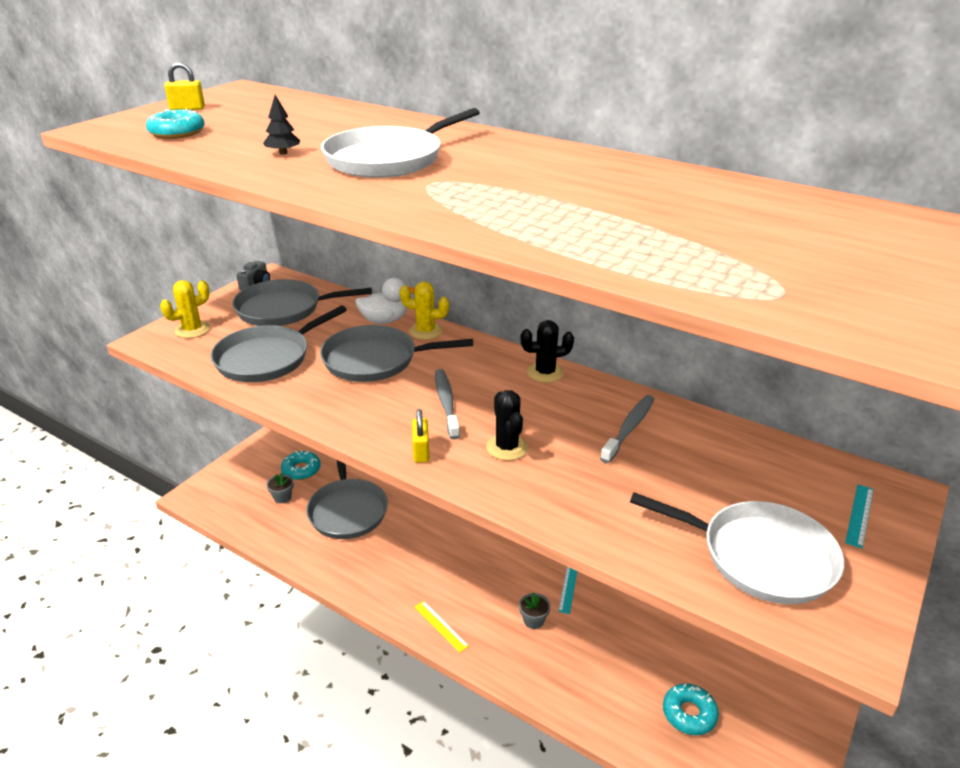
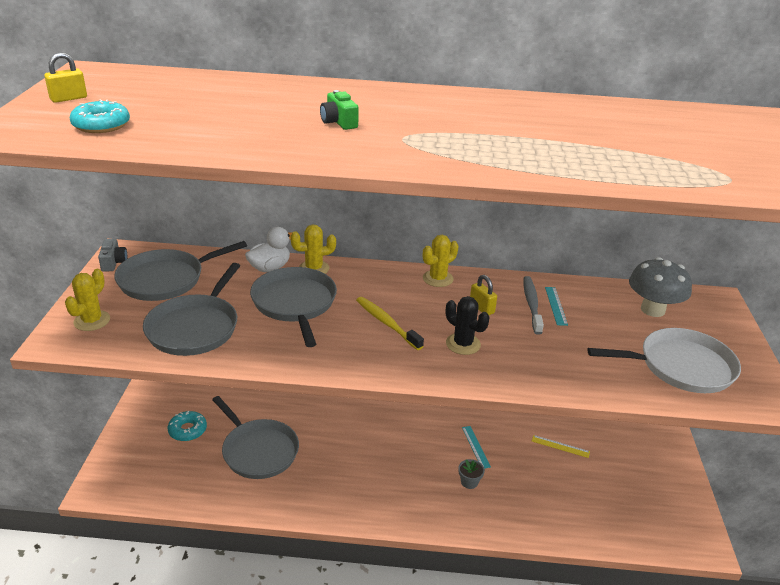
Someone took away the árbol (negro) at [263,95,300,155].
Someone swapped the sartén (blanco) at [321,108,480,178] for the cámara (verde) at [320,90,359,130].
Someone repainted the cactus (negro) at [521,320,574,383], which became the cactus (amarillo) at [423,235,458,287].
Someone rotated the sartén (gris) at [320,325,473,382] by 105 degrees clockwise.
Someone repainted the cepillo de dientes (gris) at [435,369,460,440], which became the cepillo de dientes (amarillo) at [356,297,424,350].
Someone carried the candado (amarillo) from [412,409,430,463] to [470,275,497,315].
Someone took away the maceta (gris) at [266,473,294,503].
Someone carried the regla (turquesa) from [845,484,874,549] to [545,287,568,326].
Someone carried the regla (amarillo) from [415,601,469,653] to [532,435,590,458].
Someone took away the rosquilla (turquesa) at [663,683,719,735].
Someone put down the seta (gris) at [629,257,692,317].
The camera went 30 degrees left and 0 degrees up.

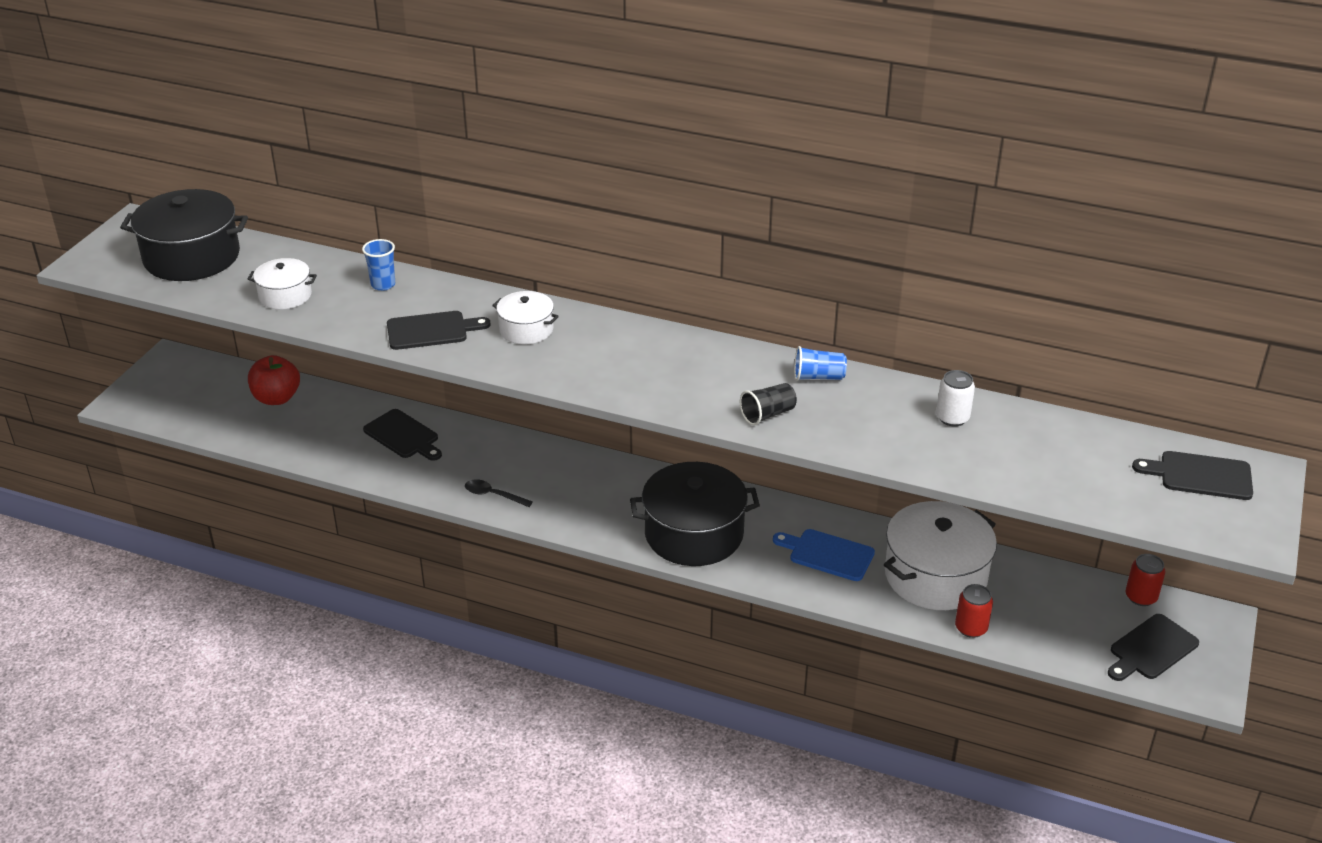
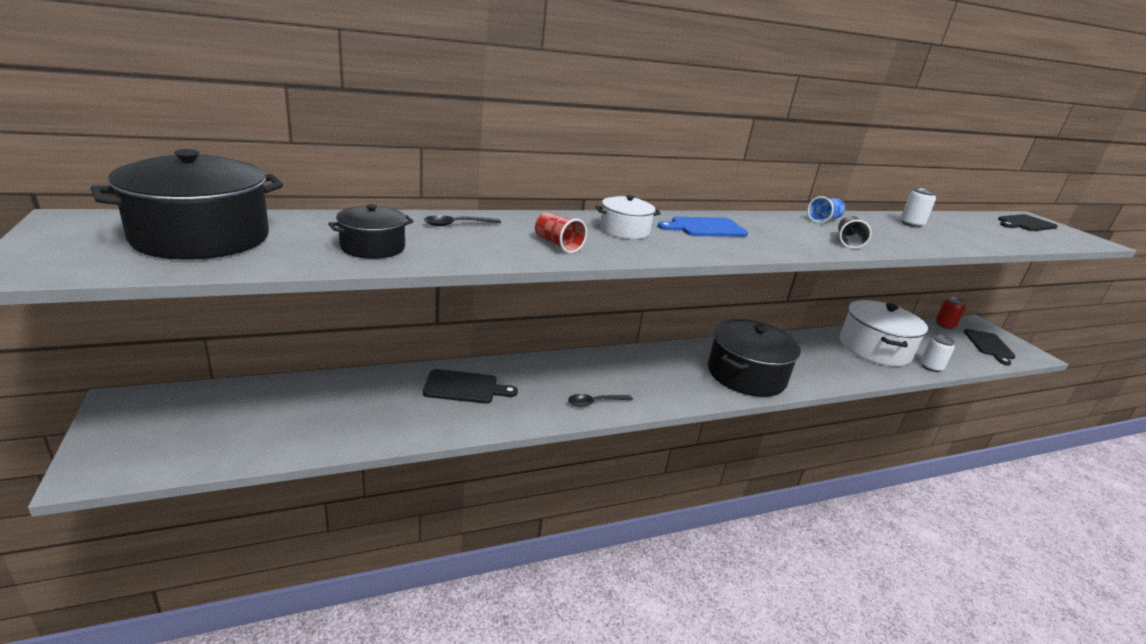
Someone swapped the vaso (azul) at [362,239,395,291] for the cuchara (negro) at [424,215,501,226].
Someone repainted the olla (blanco) at [248,258,317,309], which became the olla (negro) at [328,204,413,259].
Someone swapped the tabla de cortar (negro) at [387,311,490,350] for the vaso (rojo) at [535,212,587,253].
Someone took away the manzana (rojo) at [248,355,300,405].
Someone carried the tabla de cortar (azul) from [773,529,875,581] to [657,217,748,237].
Someone repainted the lata (rojo) at [955,584,993,638], which became the lata (blanco) at [921,335,955,372].
The camera went 45 degrees left and 10 degrees down.

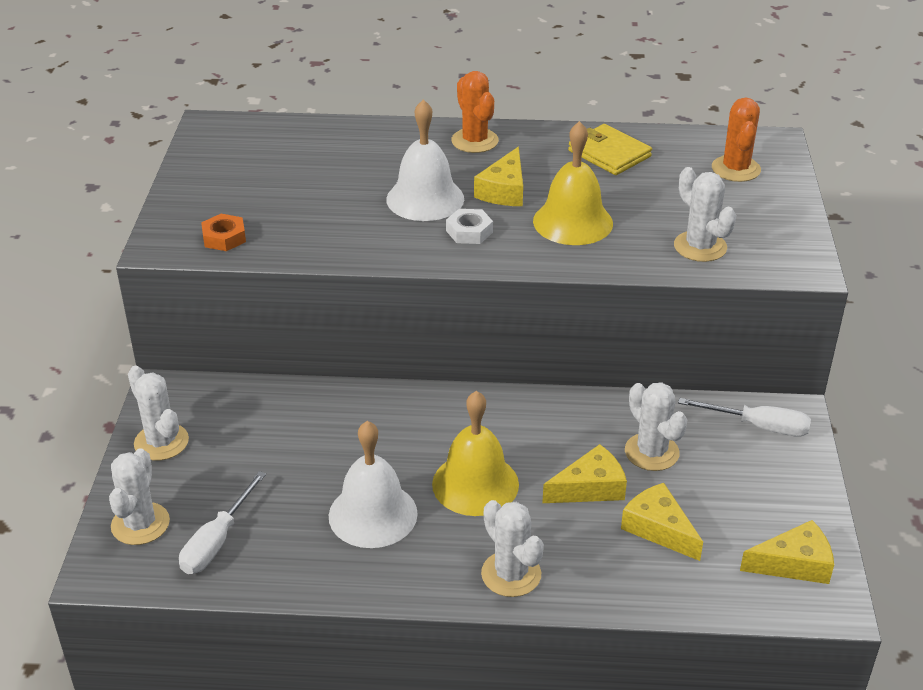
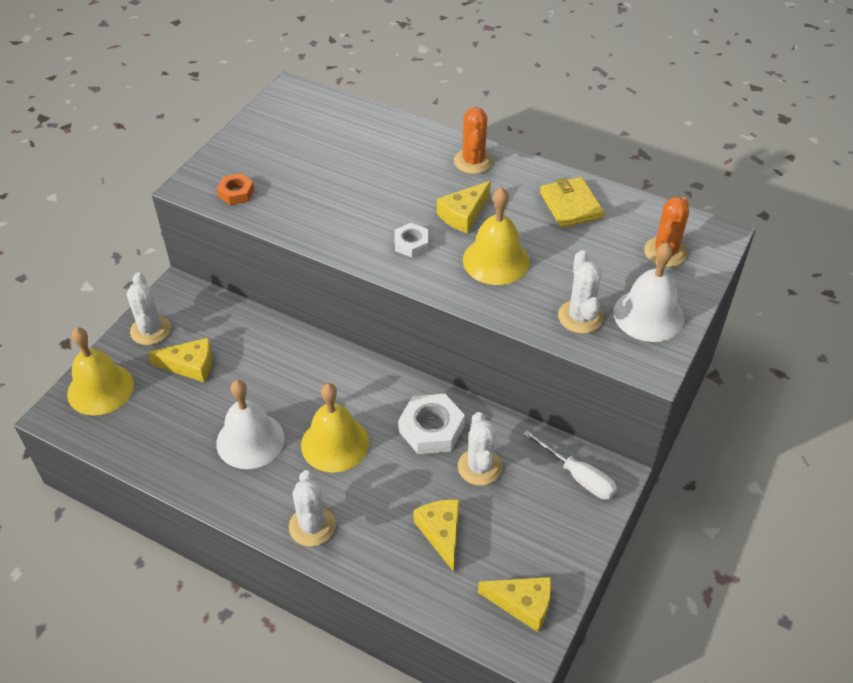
Someone carried the campana (blanco) from [386,99,464,221] to [614,242,684,342].
Someone carried the queso (amarillo) from [542,444,627,503] to [148,338,212,382].
Someone swapped the cactus (blanco) at [109,448,170,545] for the campana (amarillo) at [67,327,134,415].
Someone took away the destornillador (blanco) at [179,471,266,574].
Someone put down the tuerca (blanco) at [398,394,465,454].
The camera went 25 degrees right and 10 degrees up.

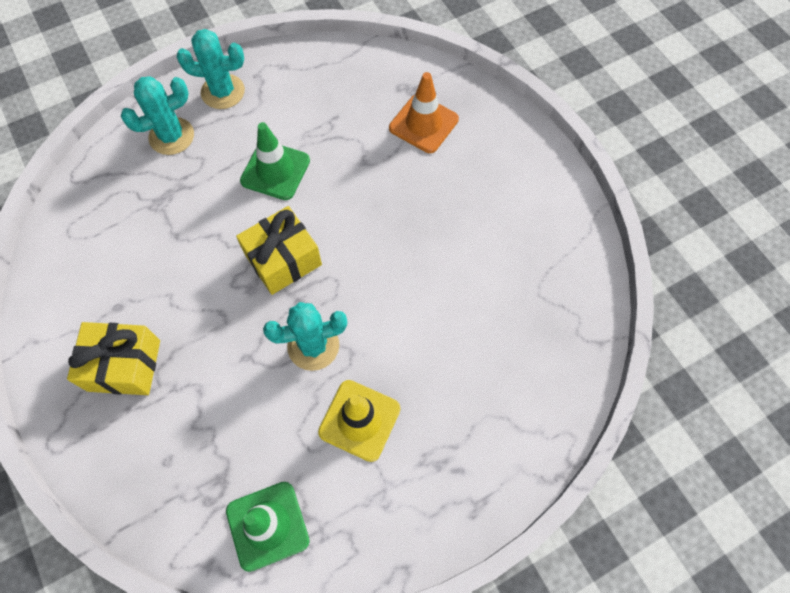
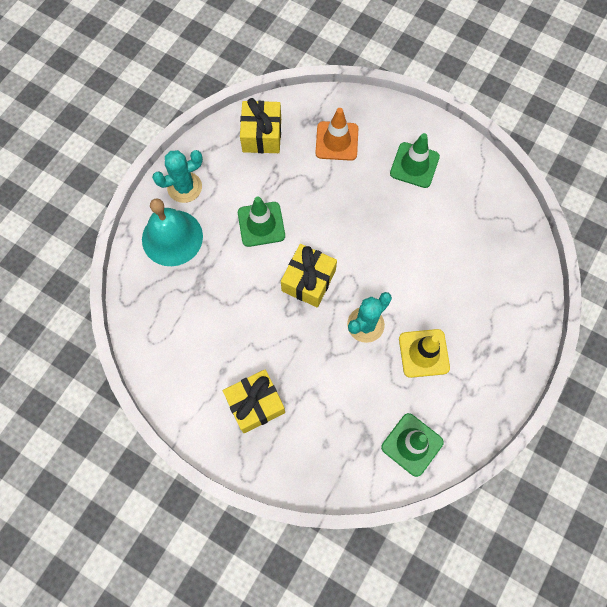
Someone swapped the cactus (turquesa) at [121,76,194,155] for the campana (turquesa) at [142,198,203,266].
Someone put down the regalo (amarillo) at [240,98,281,153].
Someone put down the cono de tráfico (verde) at [390,133,440,188].
The camera went 30 degrees left and 5 degrees up.

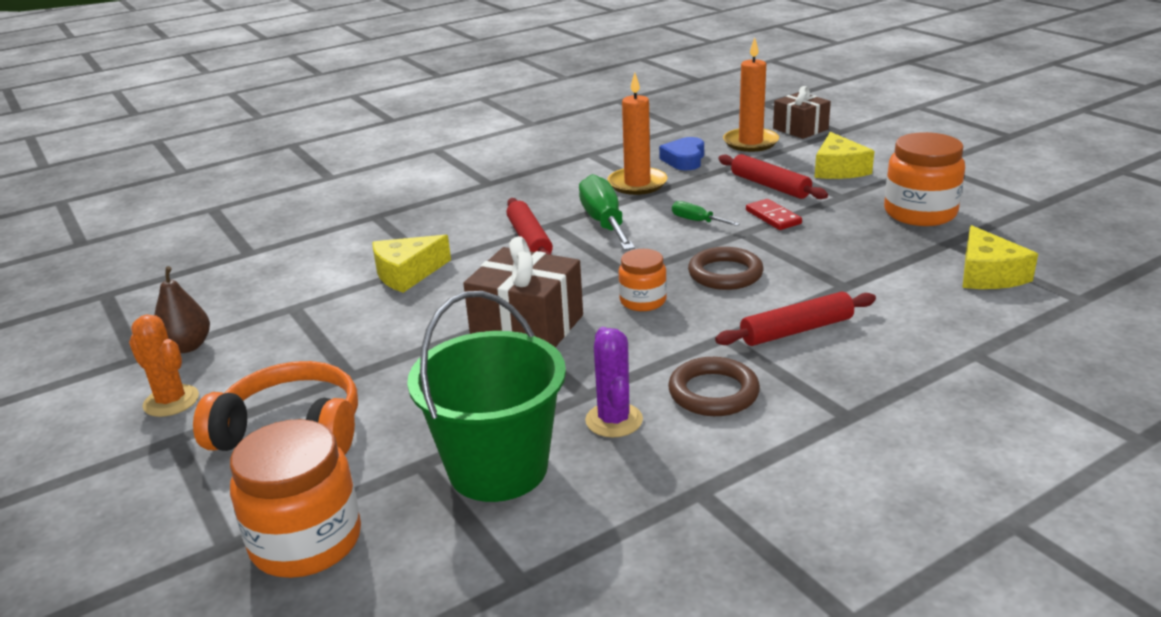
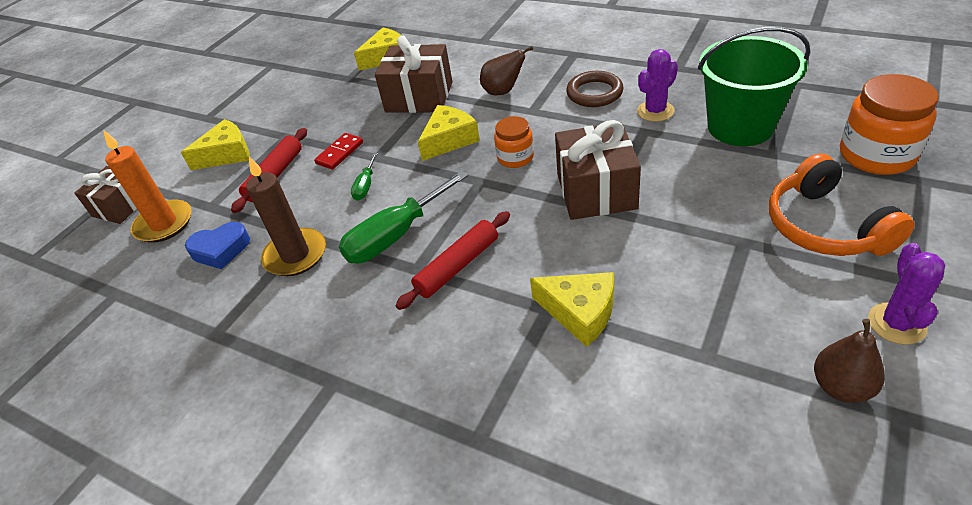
Someone repainted the vela (naranja) at [607,73,667,195], which became the vela (marrón) at [246,156,326,276].
Someone took away the tarro (naranja) at [884,132,965,226].
Someone swapped the anillo (marrón) at [688,247,764,290] for the queso (amarillo) at [418,105,480,161].
Someone swapped the rodillo (rojo) at [715,292,876,346] for the pera (marrón) at [480,46,533,95].
Someone repainted the cactus (naranja) at [129,314,199,417], which became the cactus (morado) at [868,243,945,345].
Someone put down the regalo (marrón) at [375,36,452,113].
The camera went 115 degrees left and 15 degrees up.

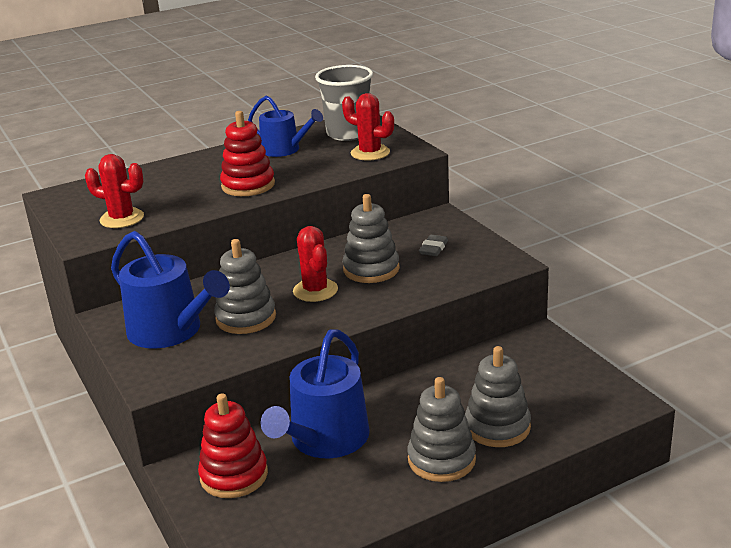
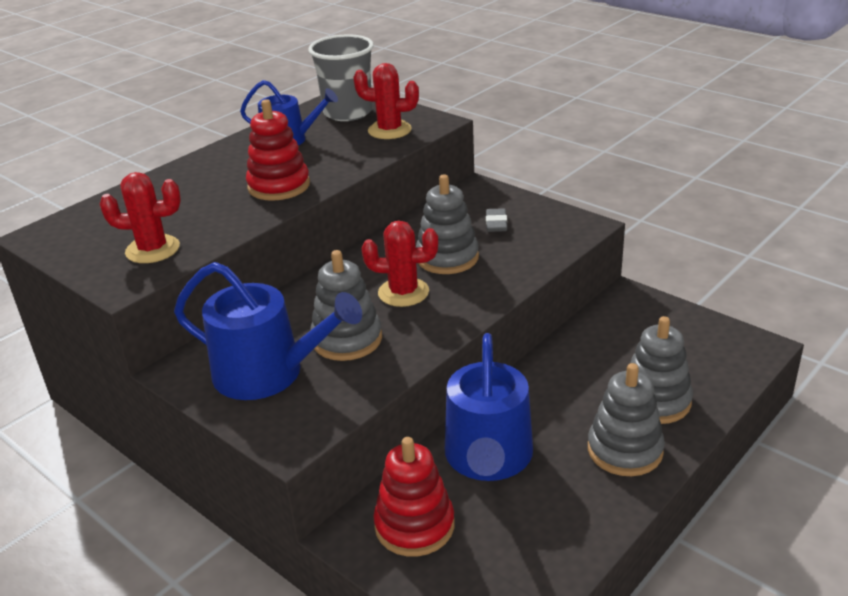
Someone rotated the cactus (rojo) at [293,226,338,302] by 45 degrees counterclockwise.
The camera went 20 degrees left and 5 degrees up.

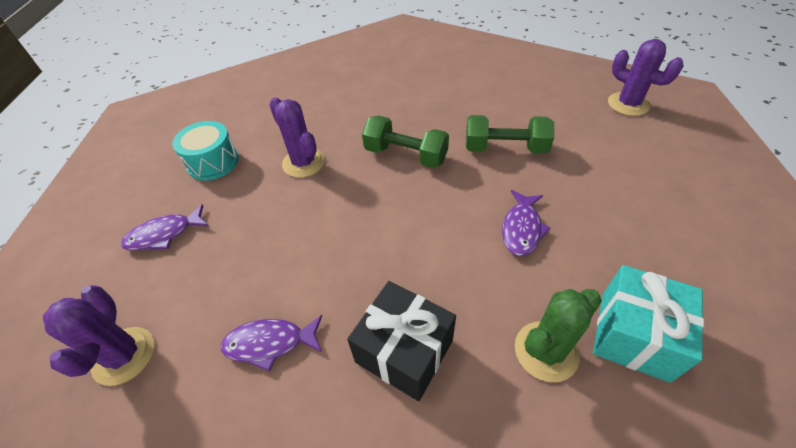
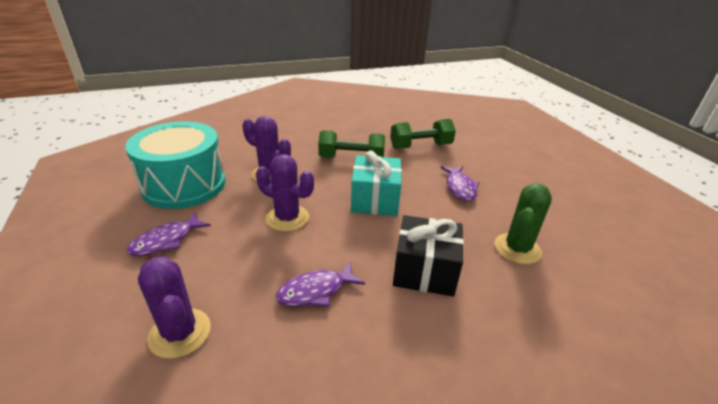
Someone carried the cactus (morado) from [608,39,683,116] to [256,154,314,232].
Someone scaled the tambor (turquesa) at [172,121,239,181] by 1.71.
Someone carried the regalo (turquesa) from [593,265,704,383] to [351,151,402,216].
The camera went 25 degrees left and 15 degrees down.

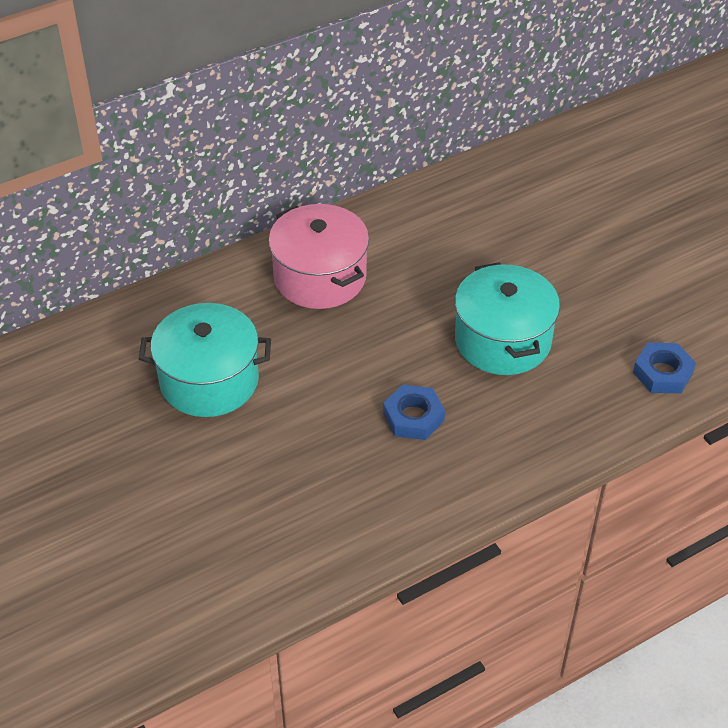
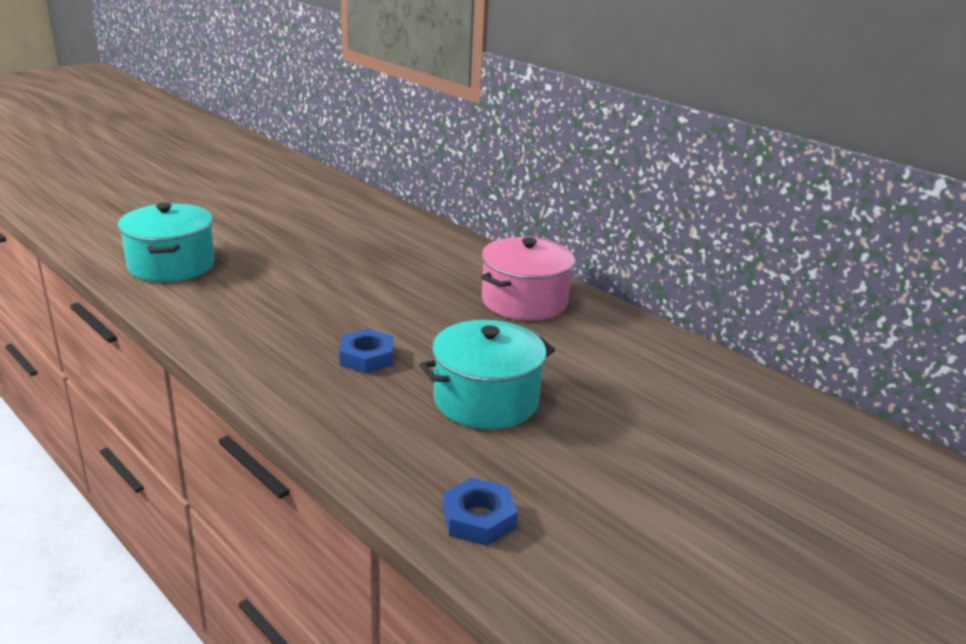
Someone carried the olla (turquesa) from [139,303,271,417] to [118,203,215,282].
The camera went 75 degrees right and 20 degrees down.

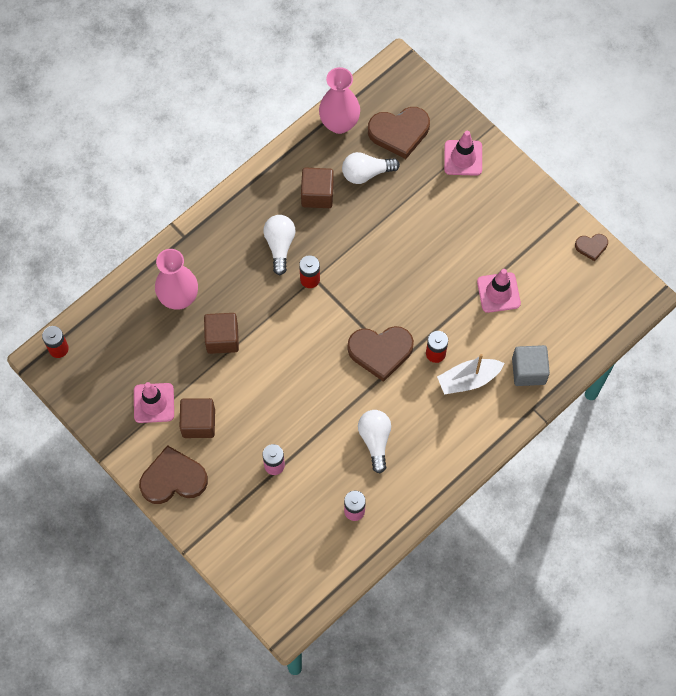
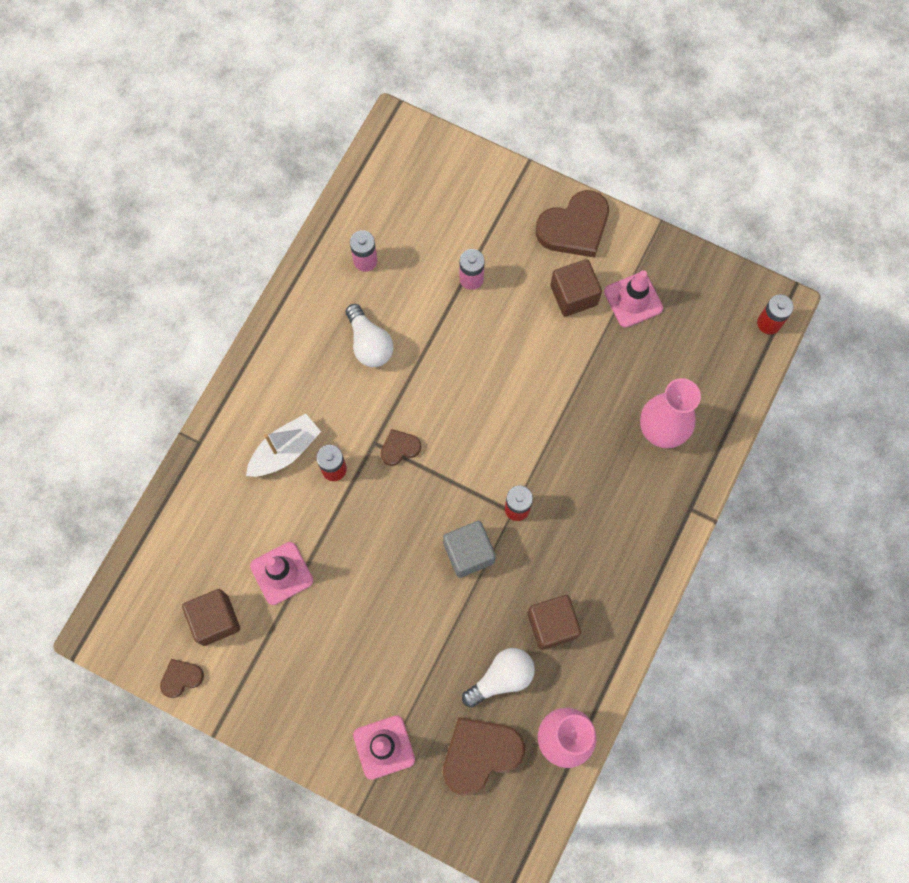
Someone took away the bombilla (blanco) at [263,215,295,275].
Someone carried the cubo (marrón) from [204,313,239,354] to [182,589,240,646].
Someone scaled the corazón (marrón) at [347,326,414,382] by 0.51.
Someone carried the cubo (gris) from [512,345,550,386] to [443,521,496,578].
The camera went 160 degrees right and 5 degrees up.

